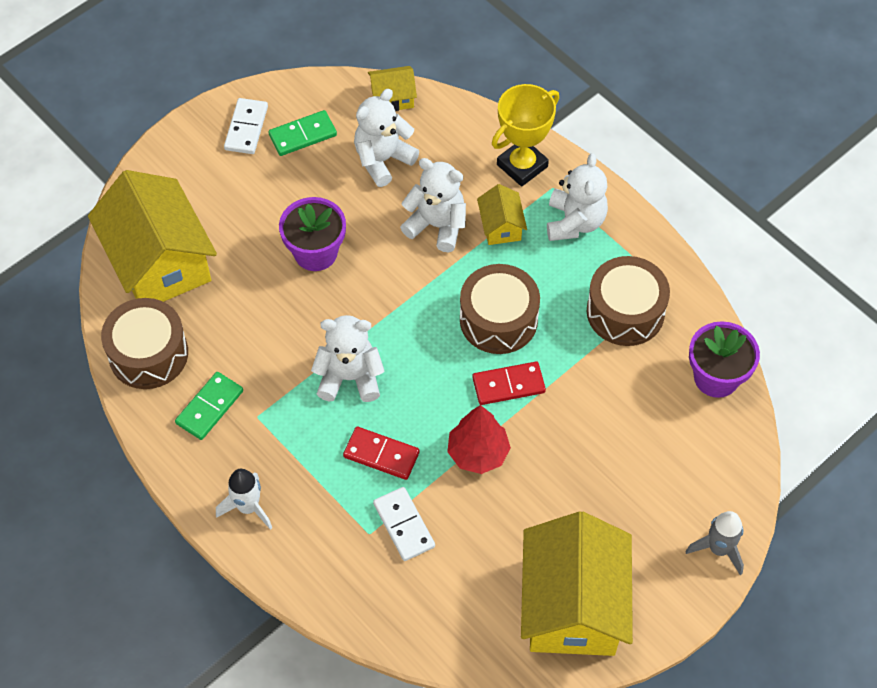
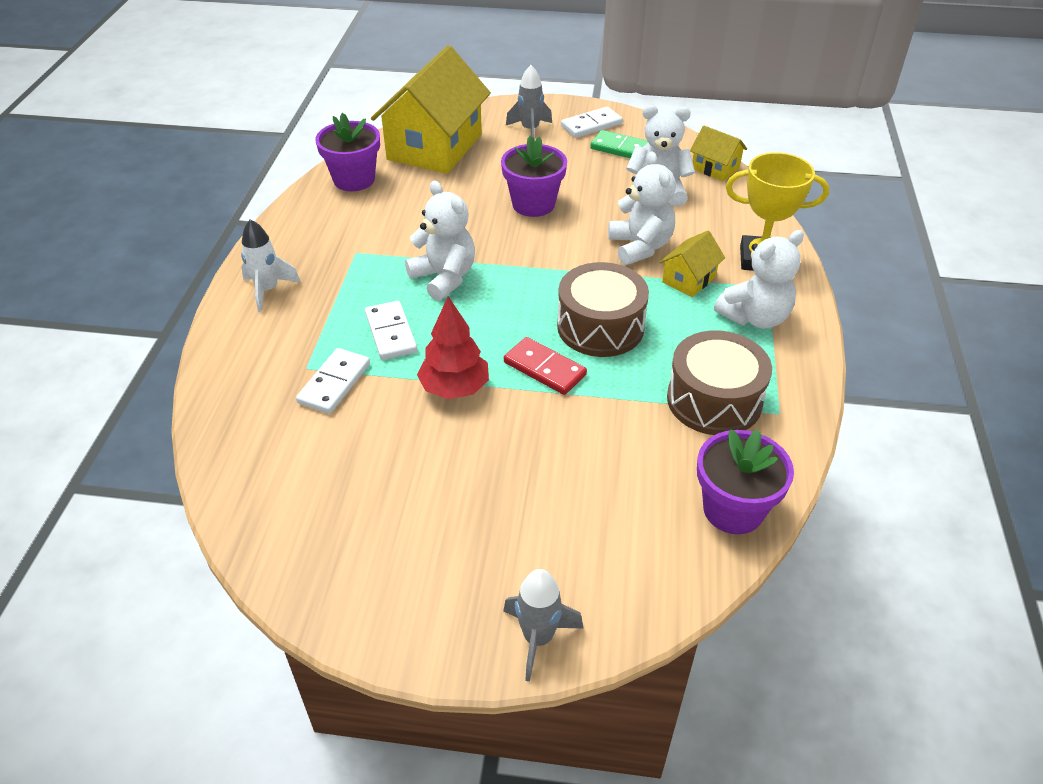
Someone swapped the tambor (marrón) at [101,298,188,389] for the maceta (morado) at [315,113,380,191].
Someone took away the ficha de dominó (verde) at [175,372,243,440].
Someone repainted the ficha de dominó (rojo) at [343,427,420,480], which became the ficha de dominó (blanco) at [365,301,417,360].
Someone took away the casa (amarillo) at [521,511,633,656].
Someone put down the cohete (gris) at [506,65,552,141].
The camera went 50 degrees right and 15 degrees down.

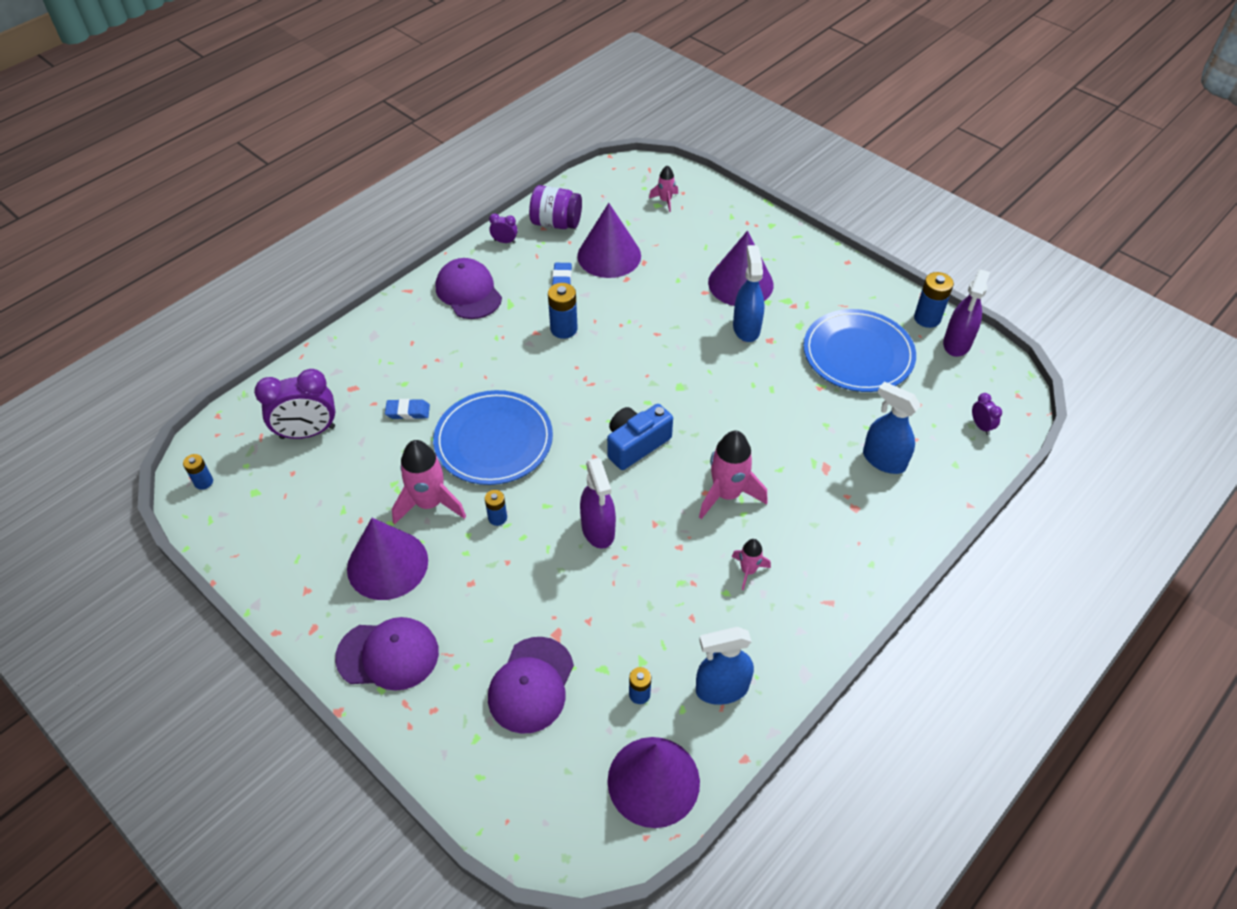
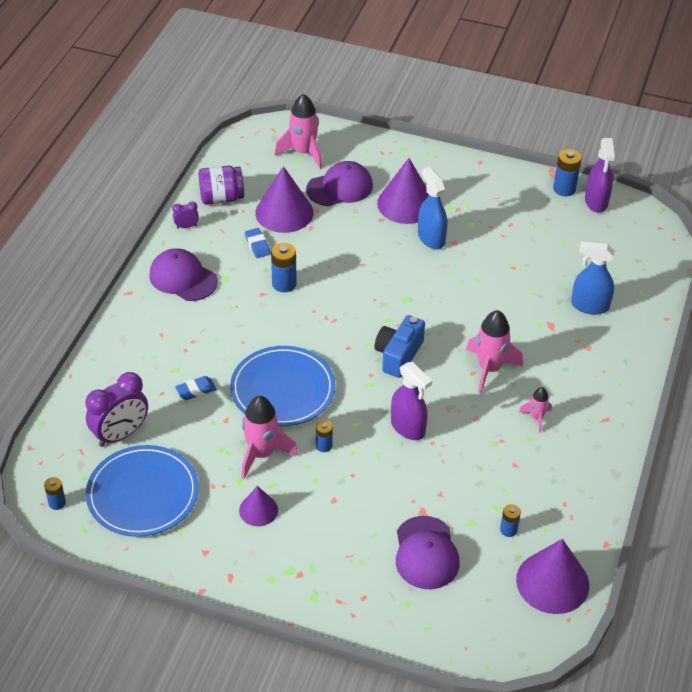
Someone scaled the cohete (rosa) at [649,165,678,212] by 1.86.
Someone carried the plato (azul) from [803,309,916,392] to [86,445,199,537].
Someone took away the despertador (morado) at [972,393,1002,435].
Someone scaled the cono (morado) at [347,518,428,600] by 0.55.
Someone carried the gorra (morado) from [335,617,439,691] to [306,161,373,206].
Someone took away the pulverizador (azul) at [696,627,754,705].
The camera went 25 degrees left and 5 degrees down.

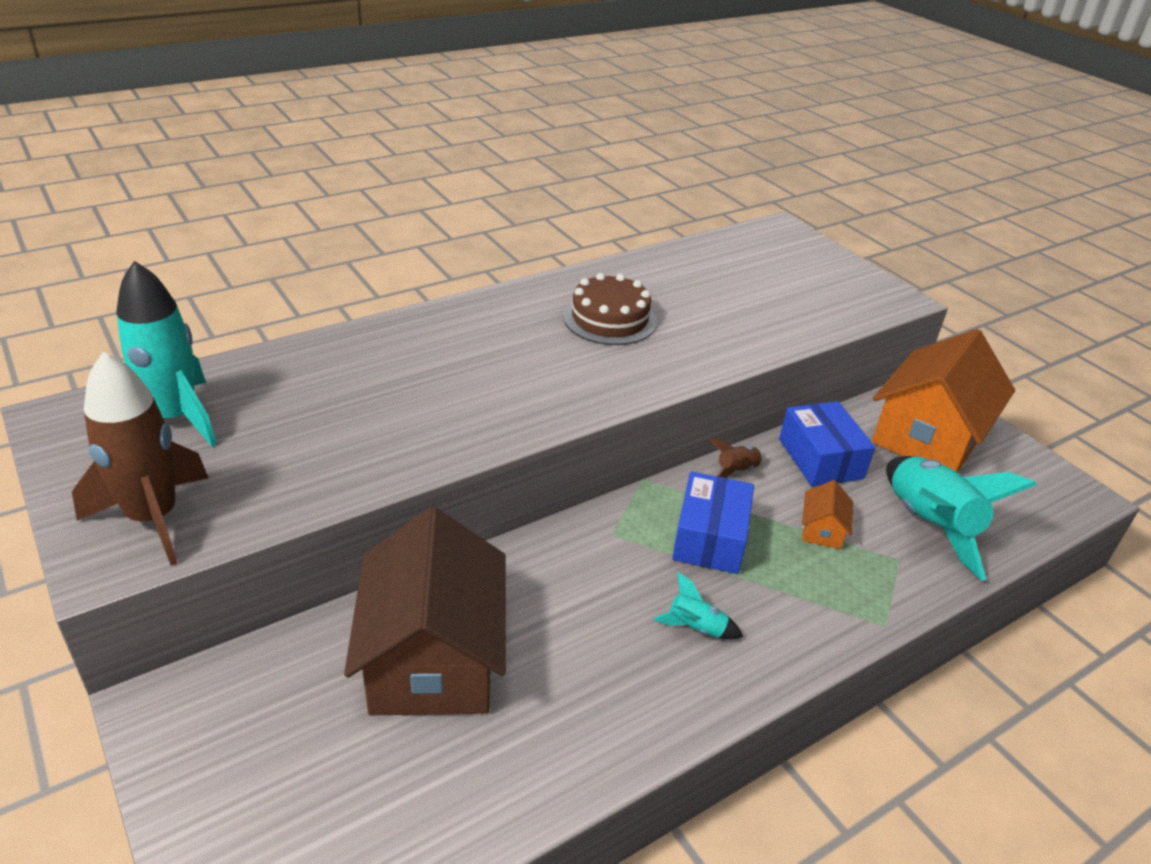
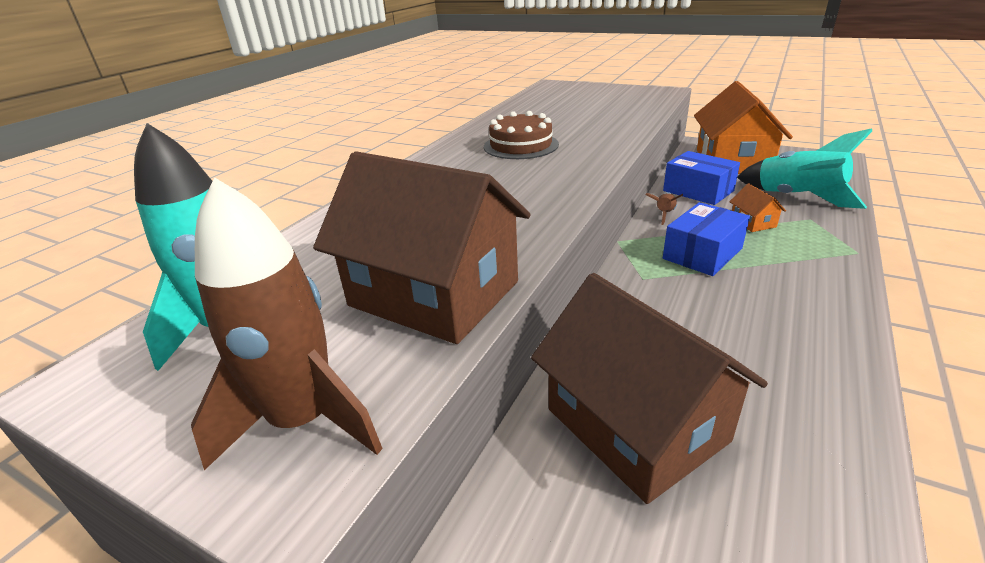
Someone rotated the caja (azul) at [672,472,754,574] by 60 degrees clockwise.
Someone took away the cohete (turquesa) at [653,572,743,639].
Someone put down the casa (marrón) at [313,151,530,344].
The camera went 25 degrees left and 5 degrees down.

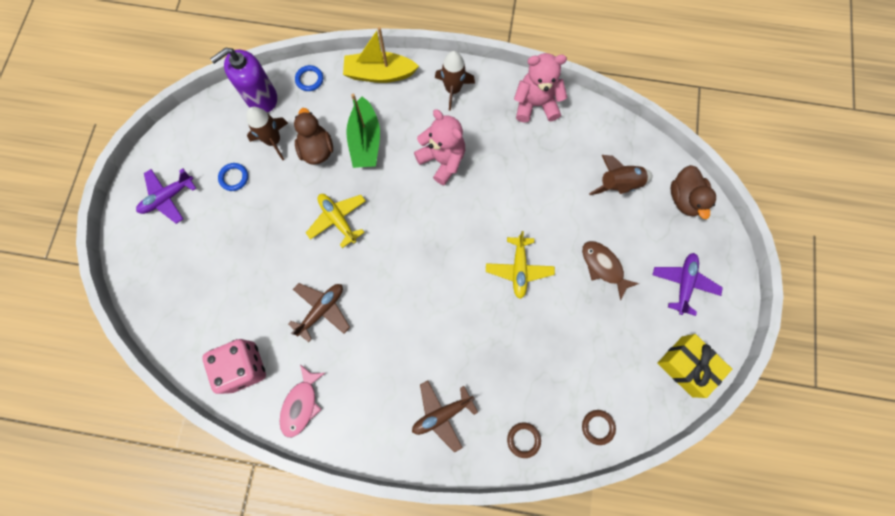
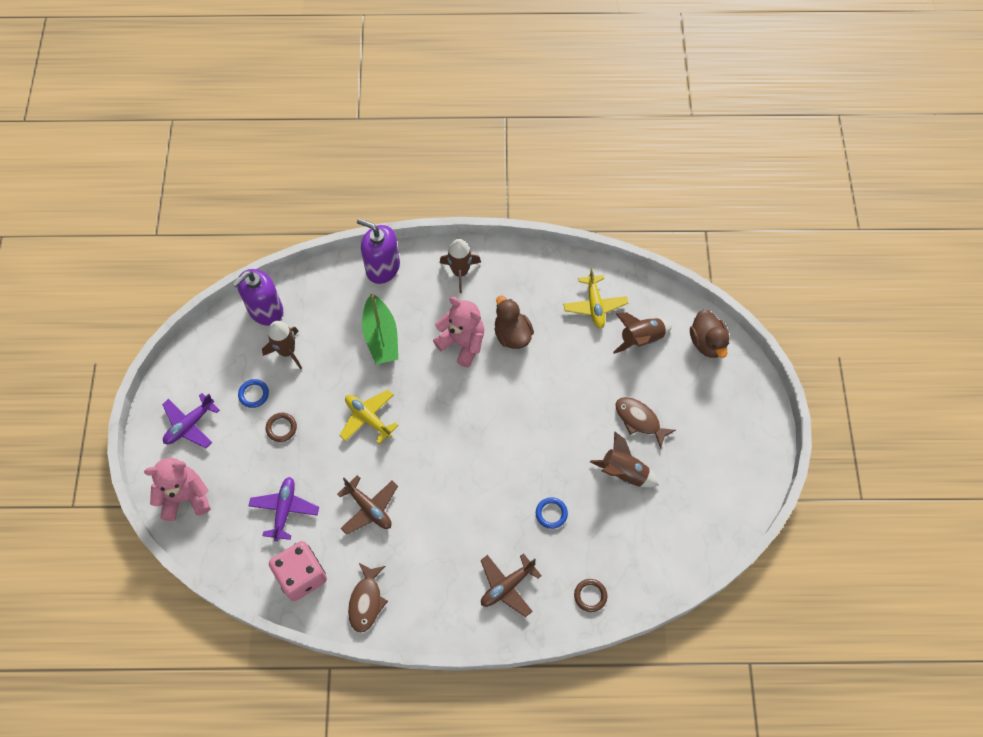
Someone swapped the barco (amarillo) at [343,27,419,83] for the dispensador de jabón (morado) at [357,218,400,284].
Someone carried the osito (rosa) from [514,53,567,123] to [144,458,211,521].
Someone carried the anillo (azul) from [295,65,323,91] to [536,497,568,529].
Someone carried the pato (marrón) from [294,108,333,165] to [494,296,534,349].
Someone carried the avión (amarillo) from [486,231,555,299] to [563,268,628,329].
Someone carried the avión (morado) from [653,253,723,316] to [249,477,319,541].
Someone rotated the avión (marrón) at [288,283,350,342] by 105 degrees clockwise.
Someone took away the regalo (amarillo) at [657,334,732,398].
Someone repainted the pez (rosa) at [279,364,325,437], which became the pez (marrón) at [348,563,388,633].
Someone carried the anillo (marrón) from [582,410,616,445] to [266,413,297,442].
Someone put down the cohete (marrón) at [590,431,659,488].
The camera went 10 degrees left and 10 degrees down.

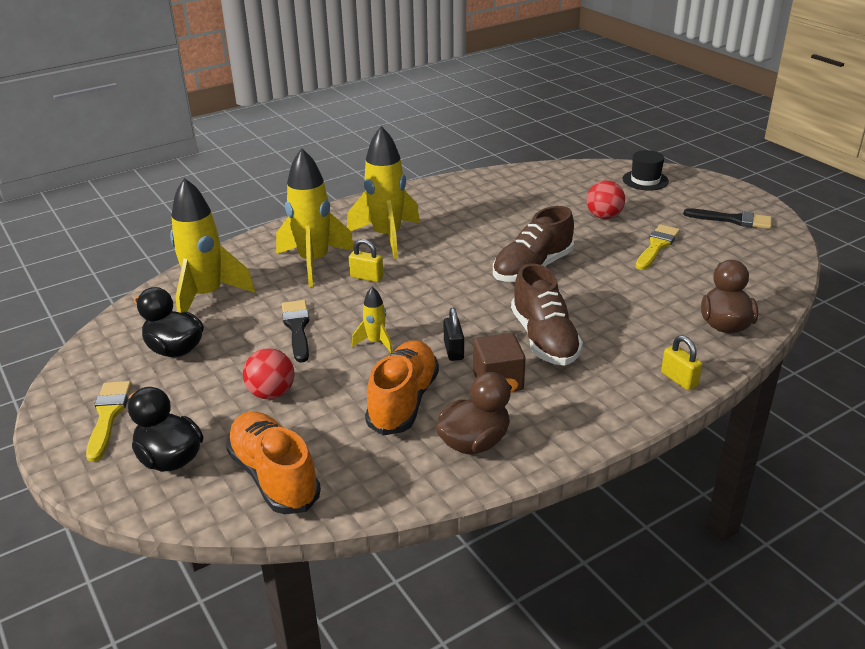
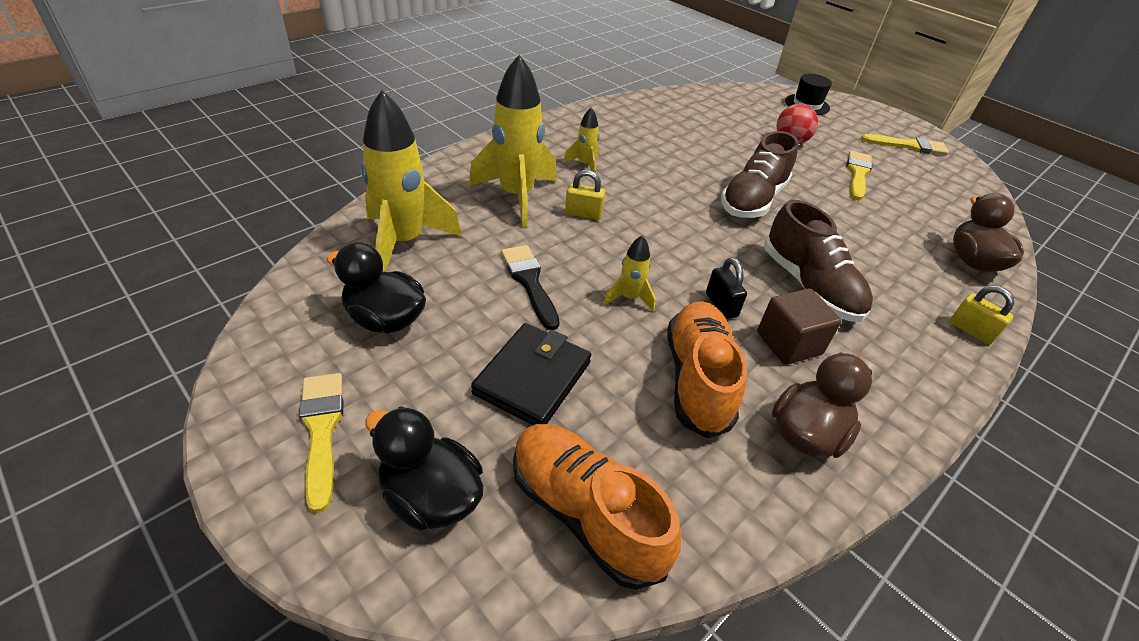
Someone scaled the cohete (amarillo) at [347,126,420,259] by 0.47.
Someone repainted the pincel (negro) at [683,208,772,229], which became the pincel (amarillo) at [861,134,949,155].
Someone swapped the pelota (rojo) at [243,348,295,399] for the cartera (negro) at [471,323,591,425].
The camera went 15 degrees left and 10 degrees up.

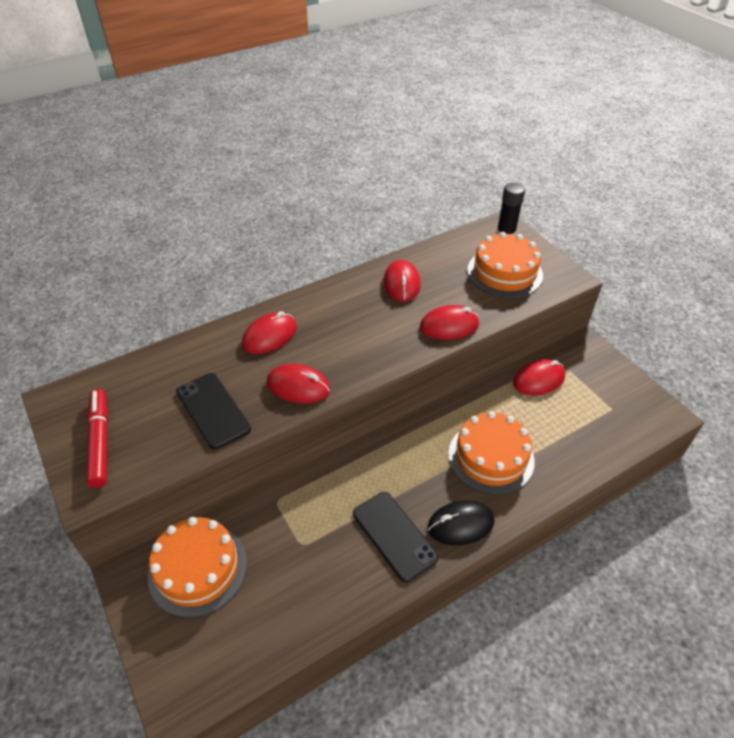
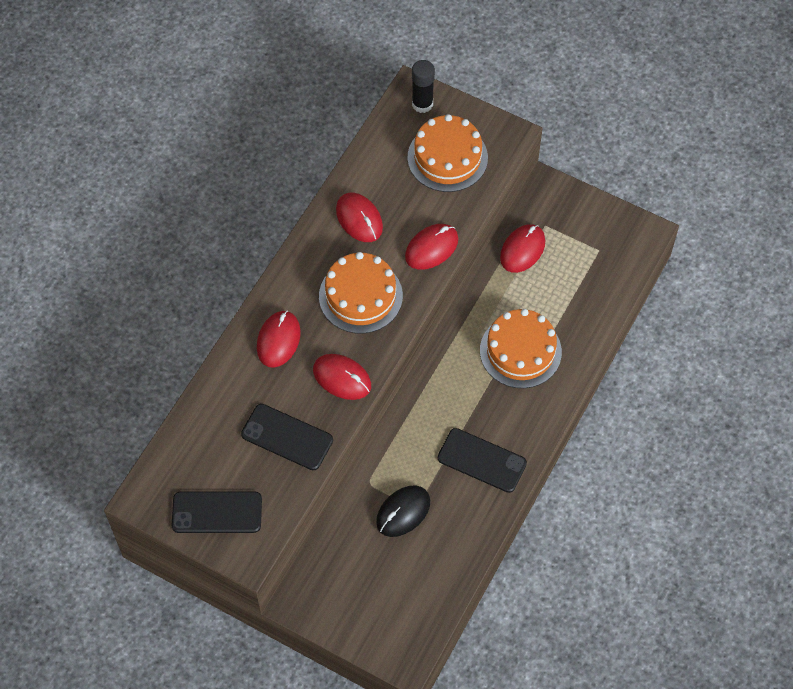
Someone rotated the ratón (rojo) at [266,364,330,404] by 45 degrees clockwise.
Someone swapped the rotulador (rojo) at [86,389,108,488] for the móvil (negro) at [172,491,262,533].
Someone carried the ratón (negro) from [427,500,495,545] to [376,485,431,537].
Someone carried the tarta (naranja) from [148,517,247,618] to [319,252,403,334].
The camera went 30 degrees left and 15 degrees up.

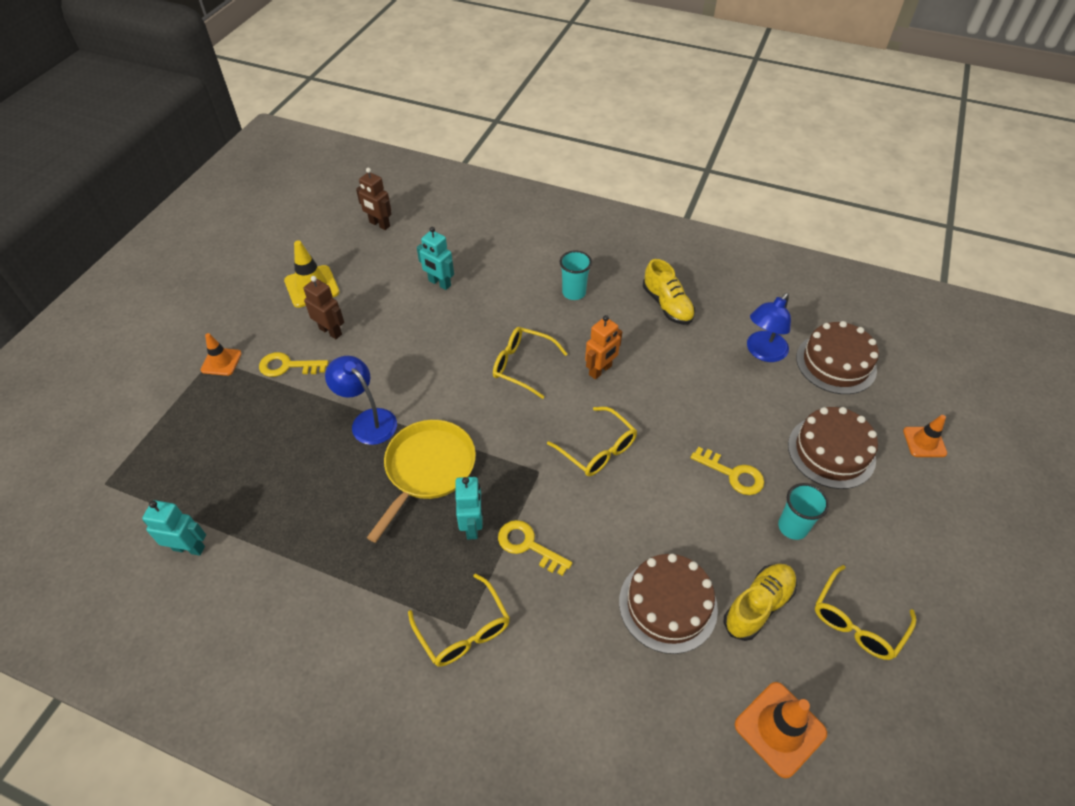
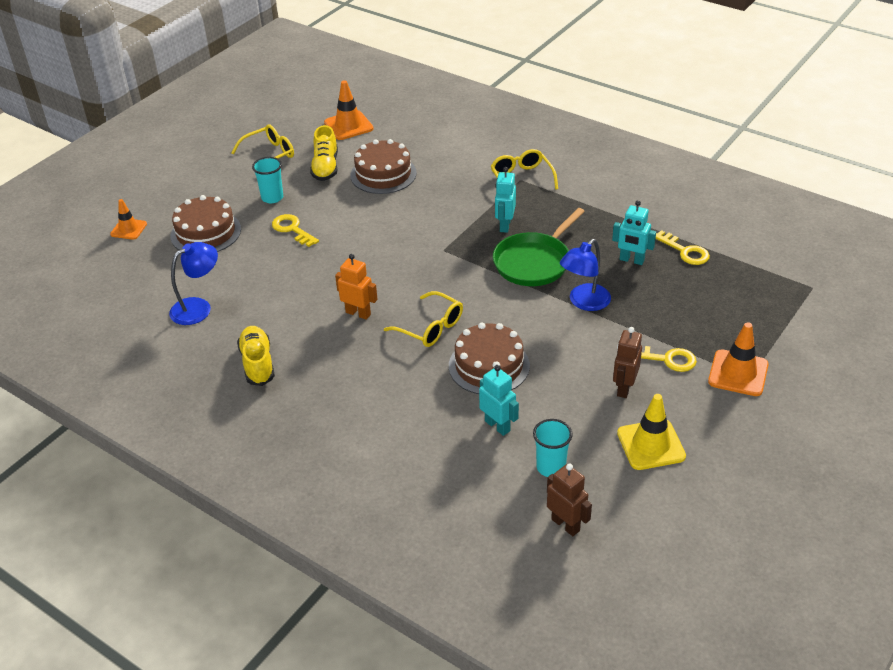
Someone carried the vaso (turquesa) from [560,250,592,300] to [533,419,573,477].
Someone rotated the robot (marrón) at [303,276,344,339] by 60 degrees clockwise.
Someone rotated the robot (naranja) at [585,315,622,379] by 60 degrees clockwise.
Someone carried the tarta (marrón) from [796,321,879,394] to [449,323,530,394].
Someone scaled the cono de tráfico (naranja) at [201,333,242,376] by 1.55.
Someone rotated the lámpara (azul) at [325,356,397,445] by 75 degrees clockwise.
Someone took away the gafas (amarillo) at [547,407,637,476].
Someone repainted the sartén (amarillo) at [367,420,476,543], which became the sartén (verde) at [493,208,585,286].
Someone carried the robot (turquesa) from [142,500,206,556] to [612,200,656,265].
Someone carried the llave (amarillo) from [498,520,572,576] to [656,230,710,265].
Someone rotated the zapato (amarillo) at [724,564,797,641] by 60 degrees counterclockwise.
The camera went 165 degrees left and 10 degrees down.

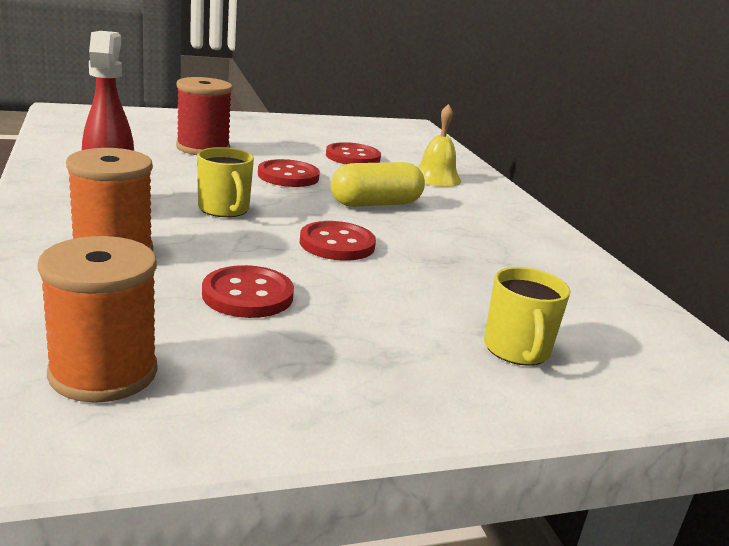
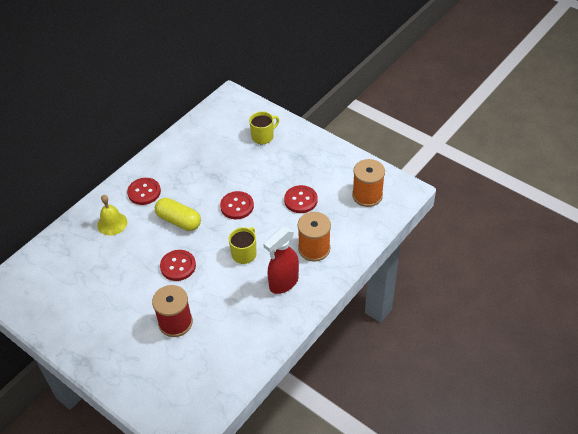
Someone carried the botón (rojo) from [326,142,381,164] to [127,178,161,205].
The camera went 120 degrees left and 25 degrees up.

